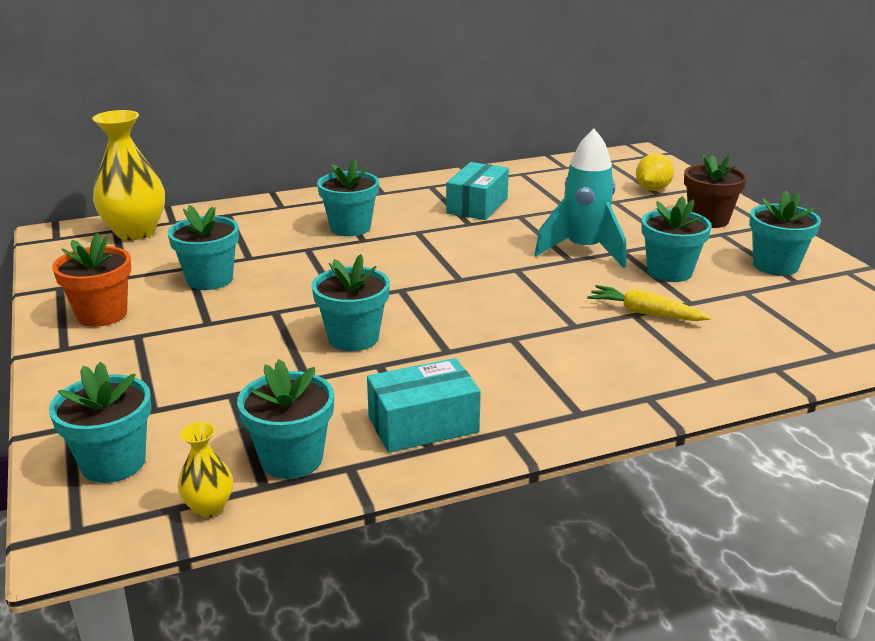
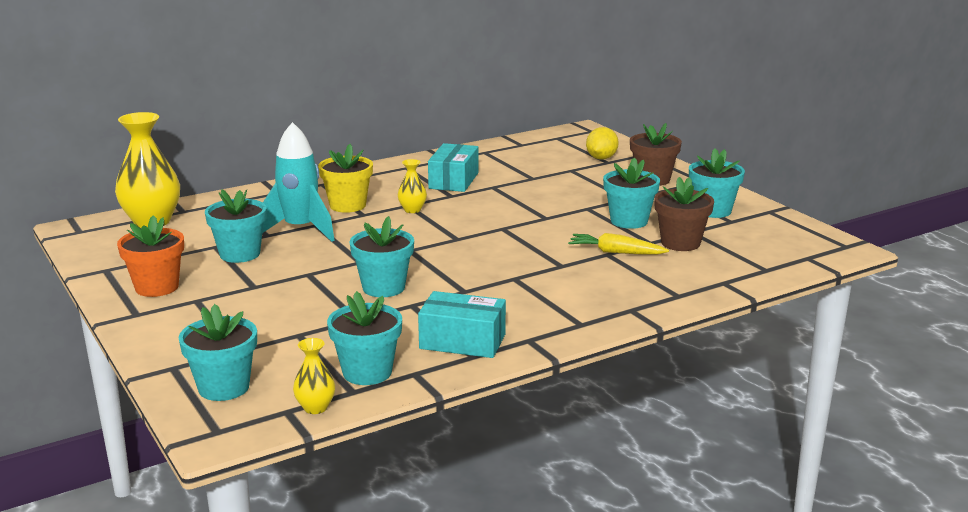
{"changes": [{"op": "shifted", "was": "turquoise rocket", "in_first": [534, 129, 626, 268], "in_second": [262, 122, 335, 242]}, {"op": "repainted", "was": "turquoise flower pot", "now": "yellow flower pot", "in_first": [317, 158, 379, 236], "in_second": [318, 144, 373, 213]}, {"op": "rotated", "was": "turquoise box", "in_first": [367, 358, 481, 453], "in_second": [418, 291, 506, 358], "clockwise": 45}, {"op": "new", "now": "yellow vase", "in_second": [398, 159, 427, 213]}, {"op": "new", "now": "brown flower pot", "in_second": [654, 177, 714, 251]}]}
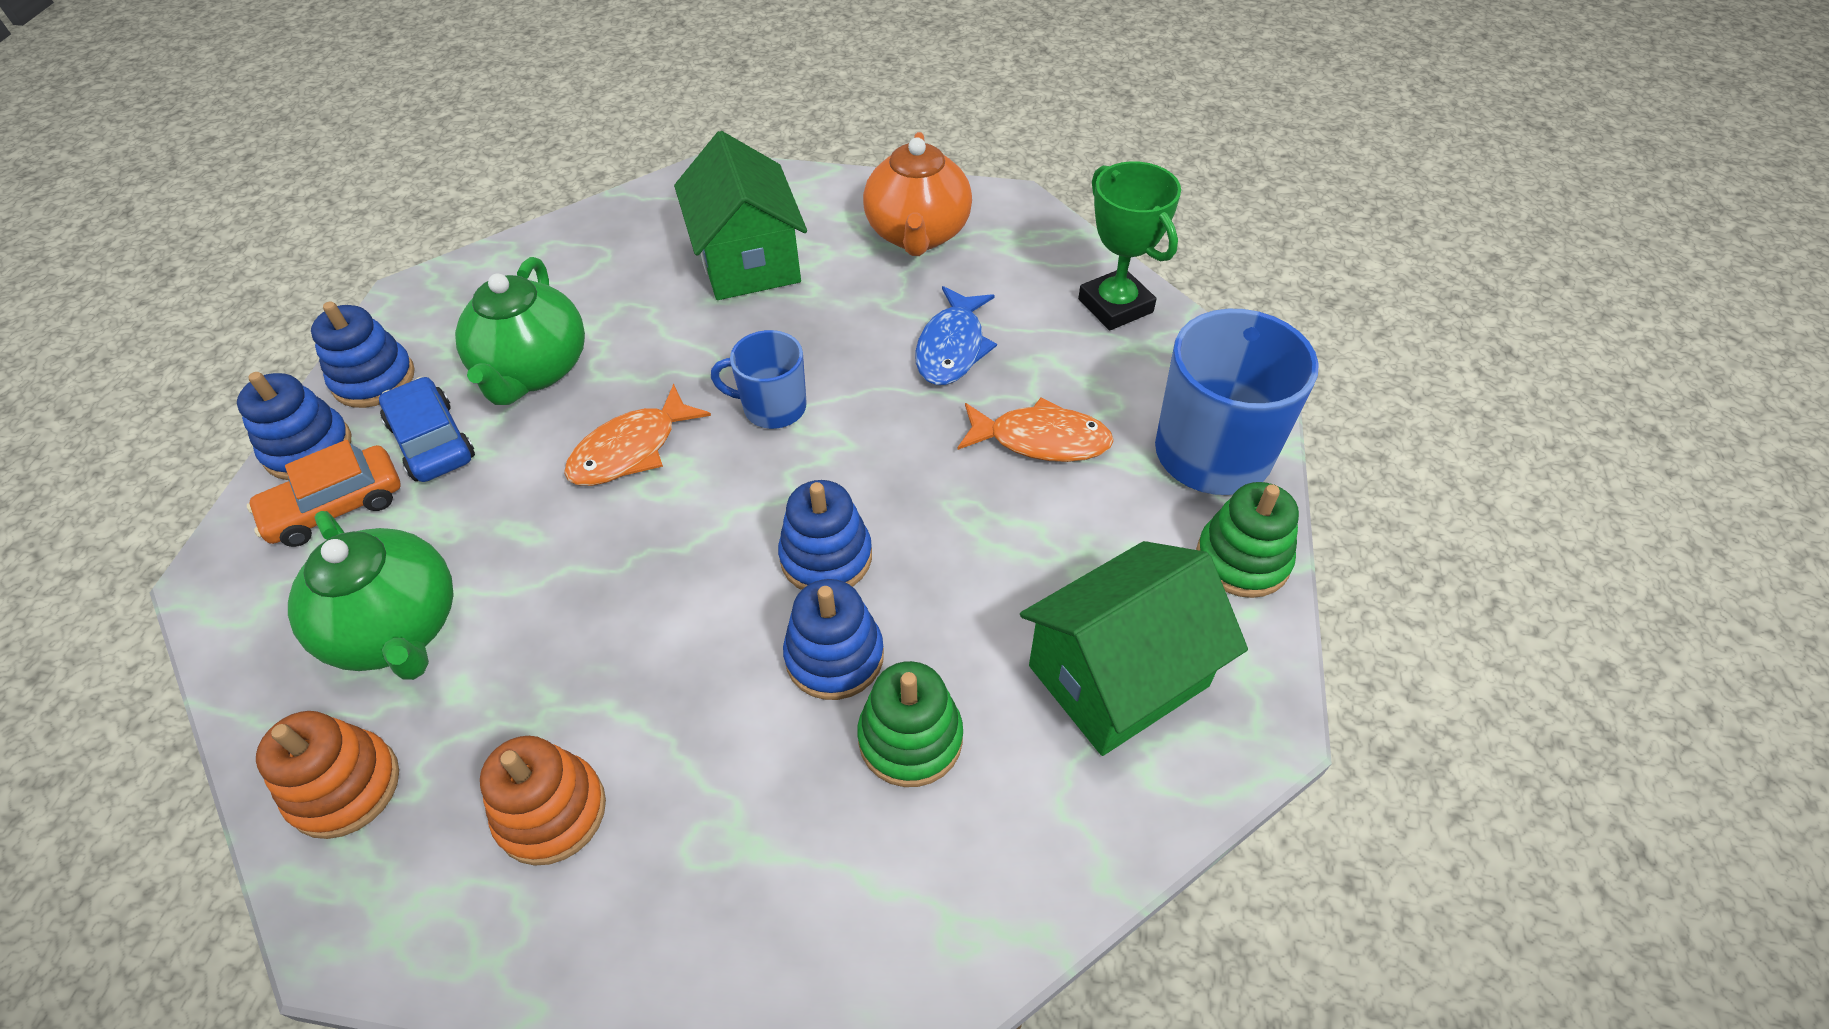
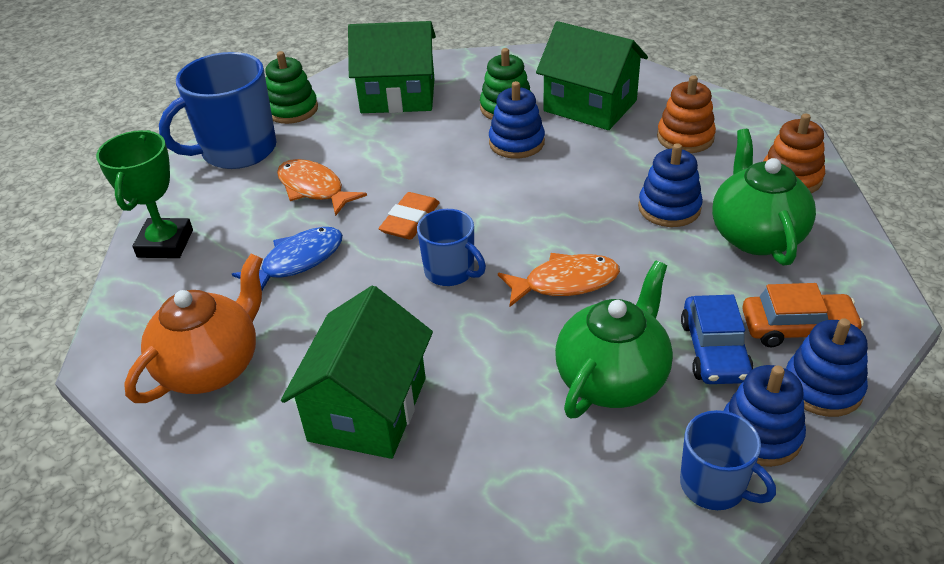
{"changes": [{"op": "shifted", "was": "blue stacking toy", "in_first": [778, 480, 872, 590], "in_second": [638, 143, 703, 227]}, {"op": "new", "now": "green house", "in_second": [536, 21, 648, 130]}, {"op": "new", "now": "orange eraser", "in_second": [379, 192, 440, 240]}, {"op": "new", "now": "blue mug", "in_second": [680, 410, 776, 510]}]}
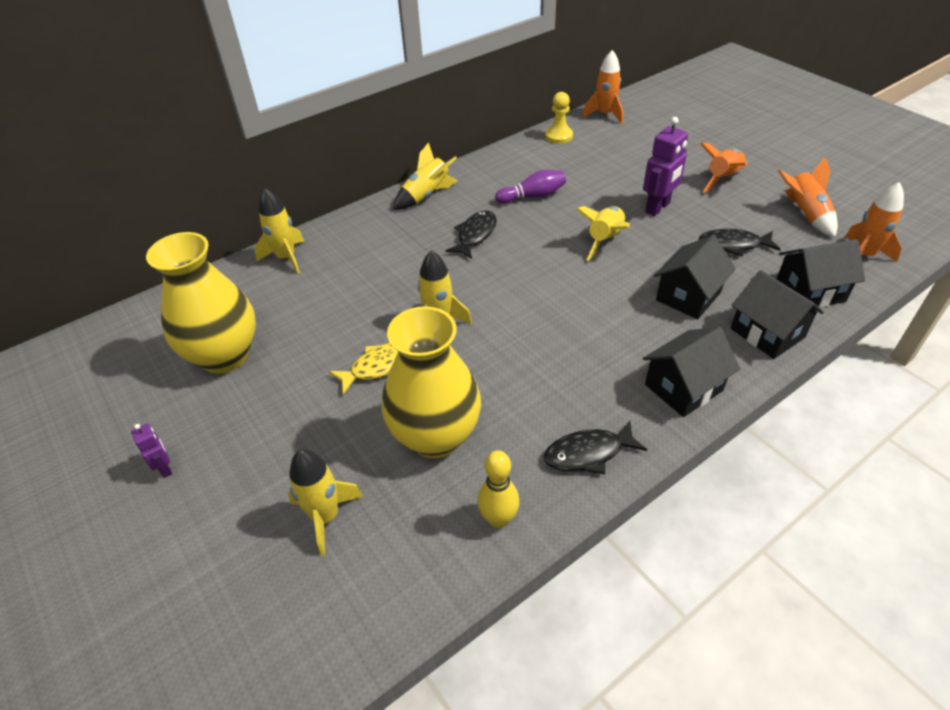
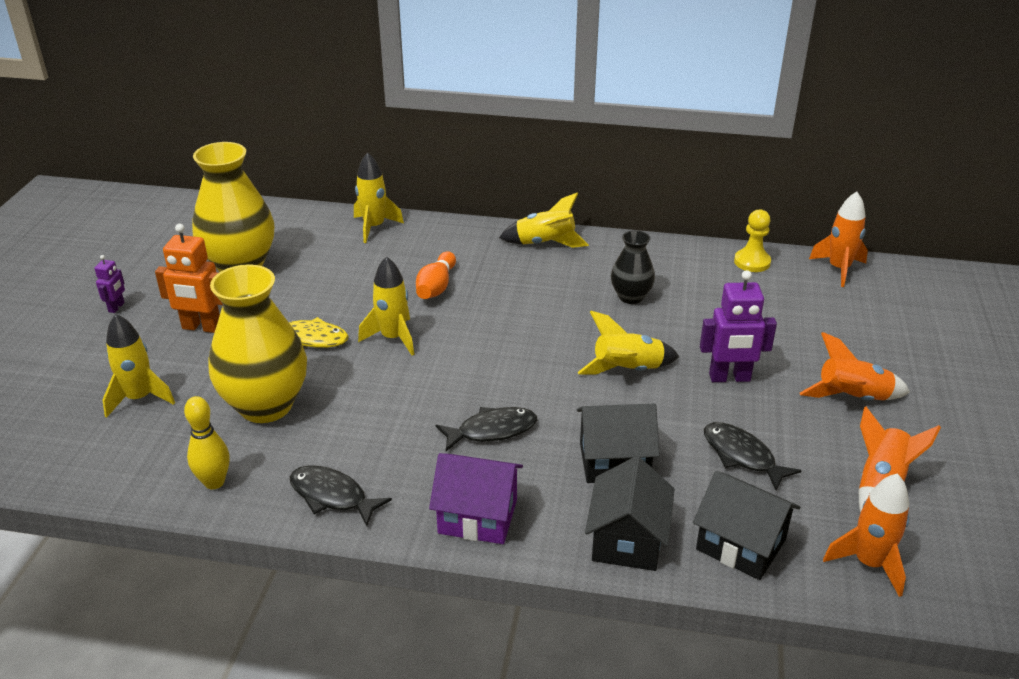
{"changes": [{"op": "swapped", "was": "purple bowling pin", "now": "black vase", "in_first": [495, 170, 566, 204], "in_second": [611, 230, 655, 304]}, {"op": "shifted", "was": "black fish", "in_first": [446, 210, 497, 259], "in_second": [435, 407, 537, 451]}, {"op": "repainted", "was": "black house", "now": "purple house", "in_first": [643, 327, 740, 417], "in_second": [429, 453, 523, 544]}, {"op": "new", "now": "orange robot", "in_second": [155, 224, 223, 333]}, {"op": "new", "now": "orange bowling pin", "in_second": [416, 251, 456, 299]}]}
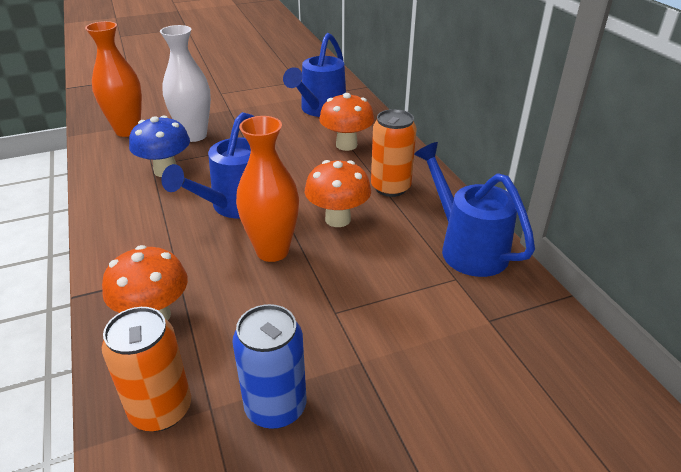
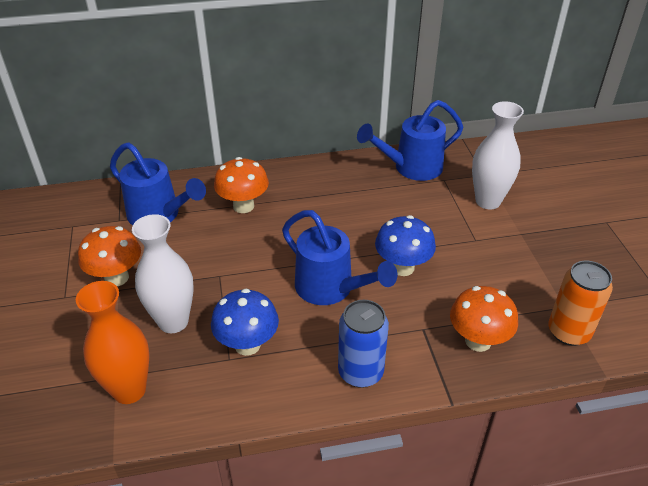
{"changes": [{"op": "gone", "was": "orange can", "in_first": [371, 109, 417, 197]}, {"op": "swapped", "was": "orange vase", "now": "blue mushroom", "in_first": [236, 116, 299, 262], "in_second": [375, 215, 436, 276]}, {"op": "shifted", "was": "orange mushroom", "in_first": [305, 160, 371, 227], "in_second": [78, 226, 141, 286]}, {"op": "shifted", "was": "blue can", "in_first": [232, 304, 307, 429], "in_second": [338, 300, 389, 388]}, {"op": "new", "now": "white vase", "in_second": [472, 101, 524, 209]}]}
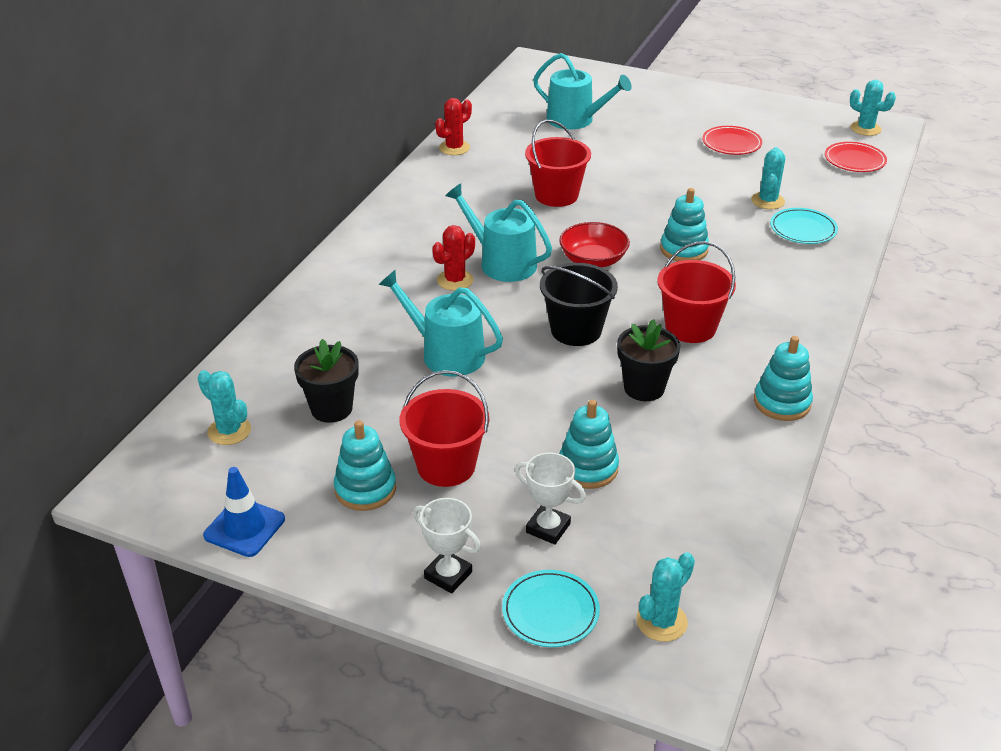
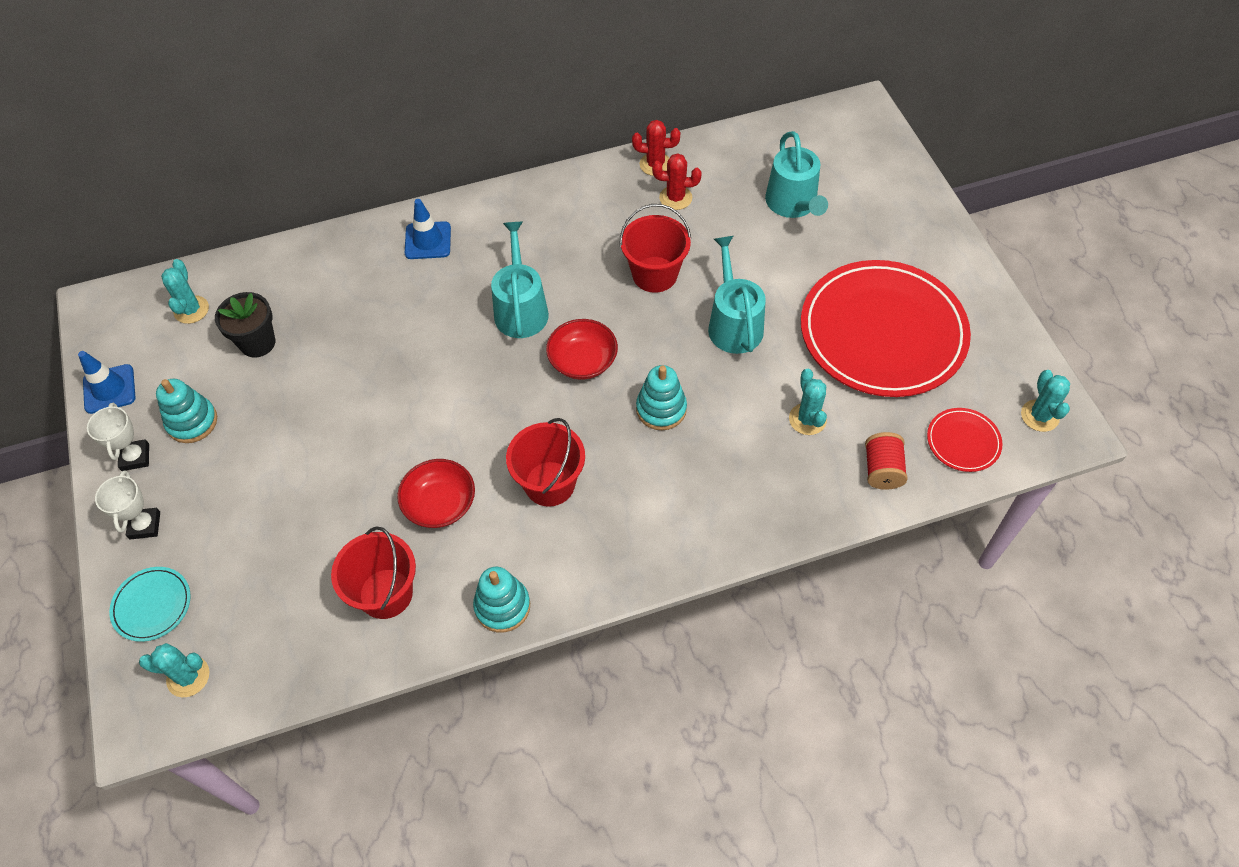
{"changes": [{"op": "scaled", "was": "red plate", "in_first": [702, 126, 762, 155], "in_second": [801, 260, 971, 397], "ratio": 2.41}, {"op": "rotated", "was": "turquoise cactus", "in_first": [751, 147, 785, 209], "in_second": [789, 369, 827, 435], "clockwise": -75}, {"op": "gone", "was": "turquoise plate", "in_first": [770, 208, 838, 244]}, {"op": "shifted", "was": "red cactus", "in_first": [432, 225, 475, 291], "in_second": [652, 153, 702, 210]}, {"op": "gone", "was": "black bucket", "in_first": [540, 263, 618, 346]}, {"op": "shifted", "was": "turquoise watering can", "in_first": [378, 270, 503, 376], "in_second": [708, 236, 766, 354]}, {"op": "swapped", "was": "black flower pot", "now": "red bowl", "in_first": [617, 319, 680, 401], "in_second": [397, 459, 475, 528]}, {"op": "shifted", "was": "red bucket", "in_first": [400, 370, 489, 487], "in_second": [331, 527, 416, 619]}, {"op": "gone", "was": "turquoise stacking toy", "in_first": [559, 400, 619, 489]}, {"op": "shifted", "was": "white trophy", "in_first": [515, 453, 586, 545], "in_second": [87, 403, 149, 471]}, {"op": "new", "now": "blue traffic cone", "in_second": [405, 199, 451, 259]}, {"op": "new", "now": "red spool", "in_second": [865, 432, 908, 490]}]}
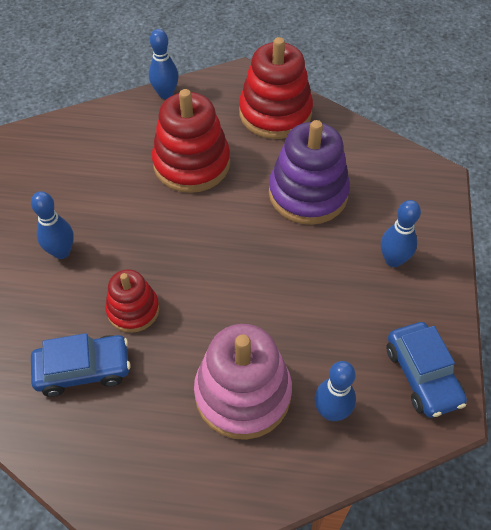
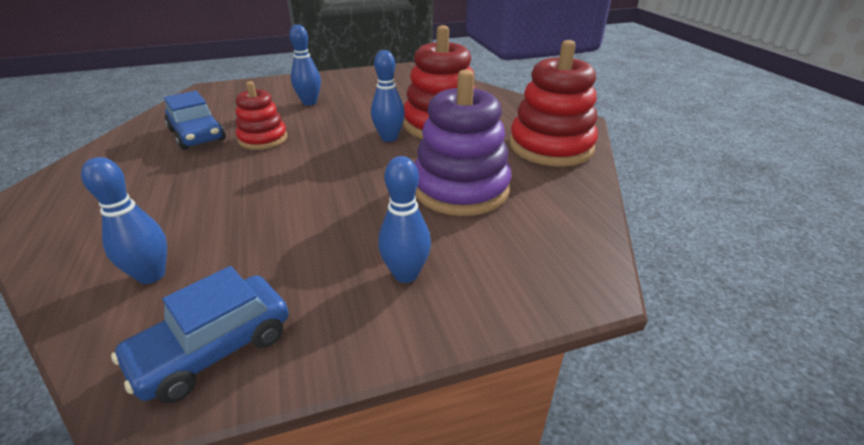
{"changes": [{"op": "shifted", "was": "blue bowling pin", "in_first": [149, 29, 179, 99], "in_second": [371, 50, 405, 142]}, {"op": "gone", "was": "pink stacking toy", "in_first": [194, 324, 292, 440]}]}
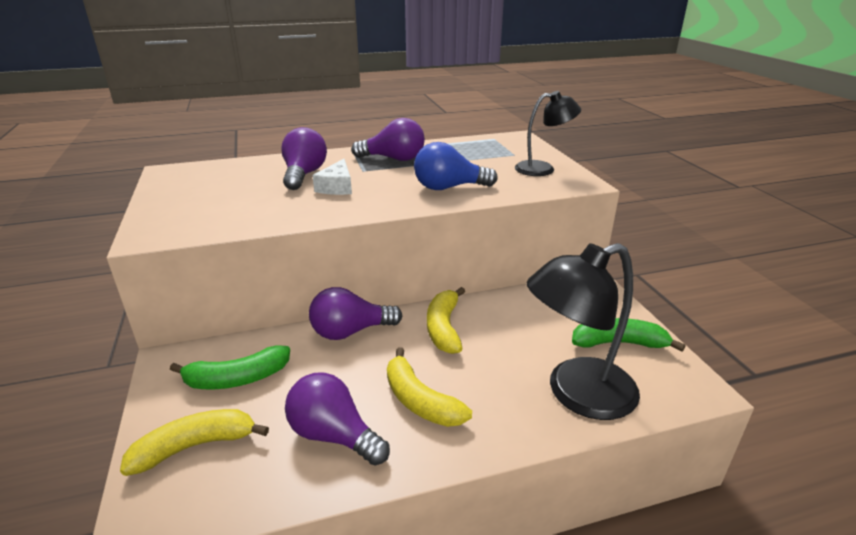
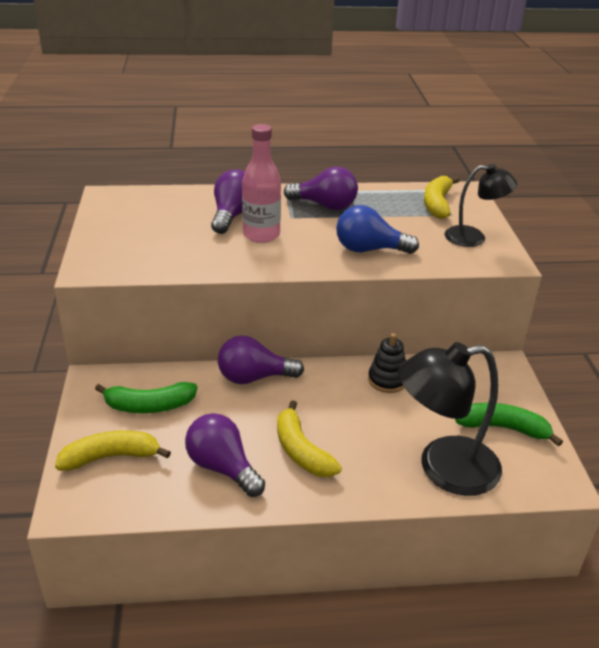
{"changes": [{"op": "swapped", "was": "white cheese", "now": "pink bottle", "in_first": [312, 159, 352, 195], "in_second": [242, 124, 281, 243]}, {"op": "shifted", "was": "yellow banana", "in_first": [427, 287, 465, 354], "in_second": [424, 176, 460, 219]}, {"op": "new", "now": "black stacking toy", "in_second": [368, 333, 406, 393]}]}
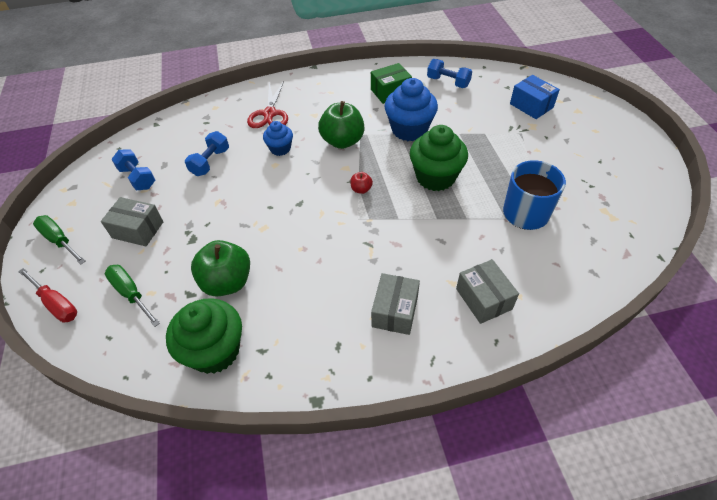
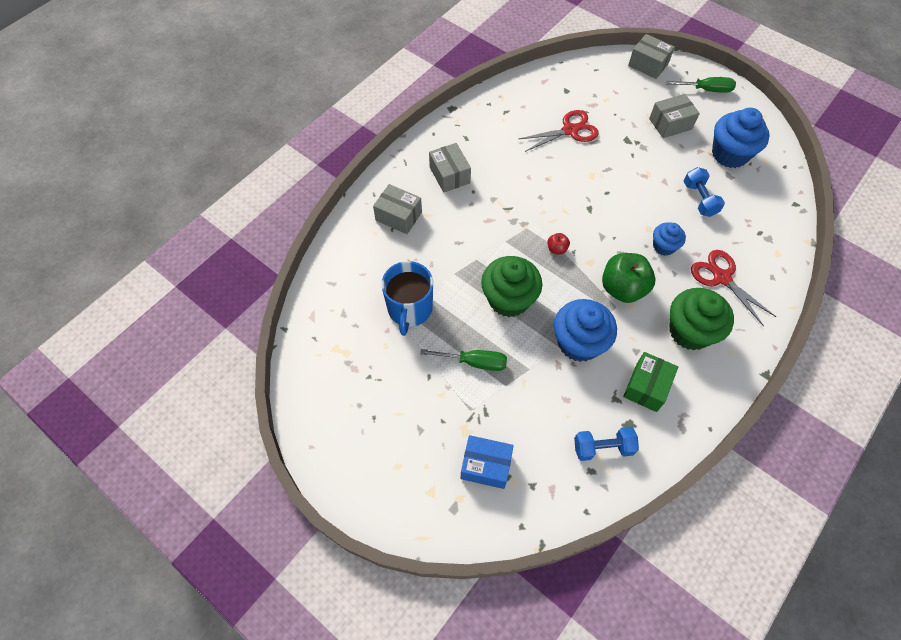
{"changes": [{"op": "swapped", "was": "blue dumbbell", "now": "blue cupcake", "in_first": [111, 149, 155, 190], "in_second": [712, 108, 770, 168]}, {"op": "swapped", "was": "green apple", "now": "red scissors", "in_first": [191, 240, 250, 296], "in_second": [519, 110, 599, 152]}, {"op": "shifted", "was": "green screwdriver", "in_first": [105, 265, 160, 327], "in_second": [420, 349, 507, 371]}, {"op": "swapped", "was": "red screwdriver", "now": "grey box", "in_first": [18, 268, 77, 323], "in_second": [628, 34, 675, 79]}, {"op": "shifted", "was": "green cupcake", "in_first": [166, 298, 242, 374], "in_second": [669, 288, 734, 350]}]}
